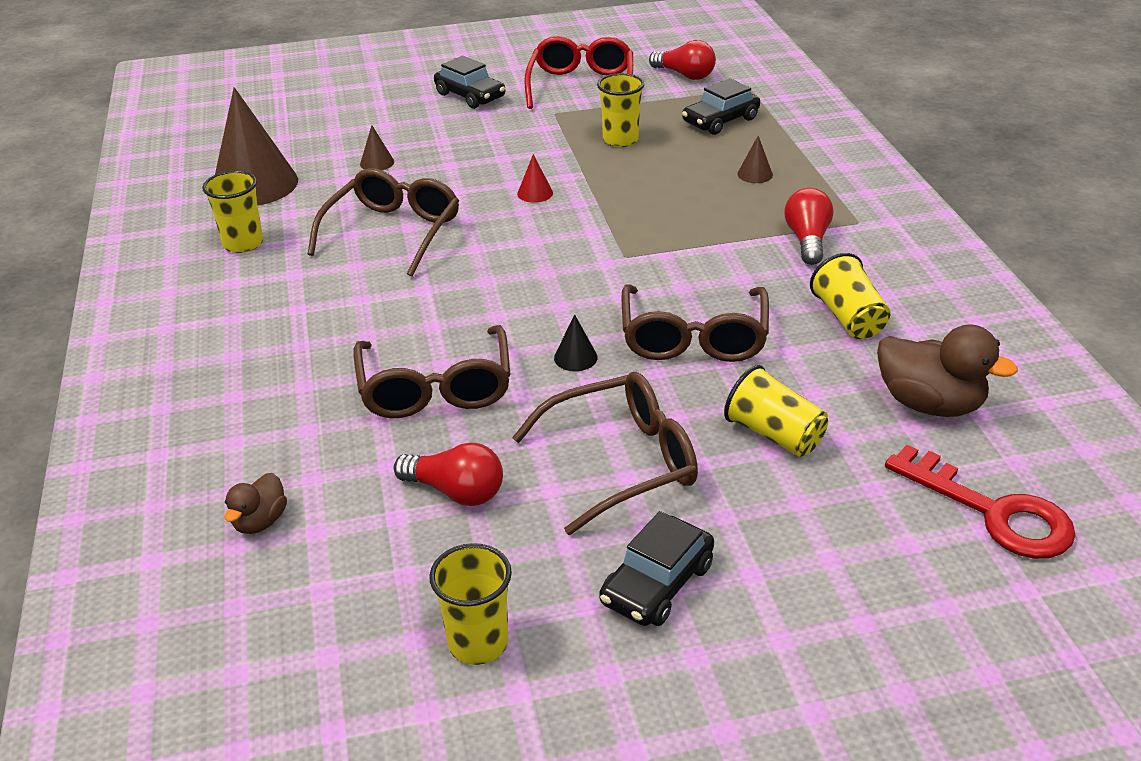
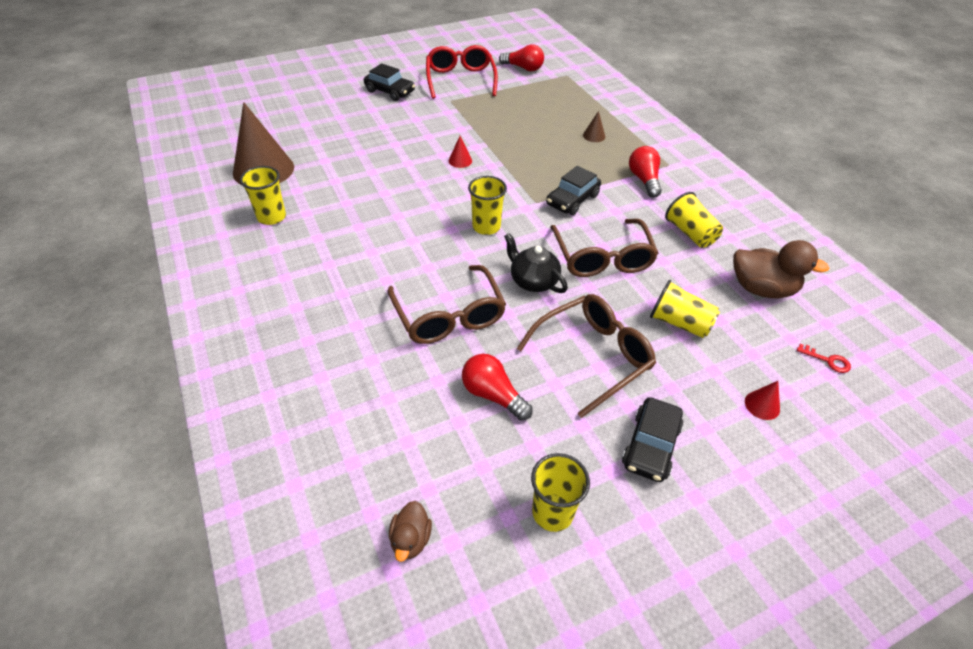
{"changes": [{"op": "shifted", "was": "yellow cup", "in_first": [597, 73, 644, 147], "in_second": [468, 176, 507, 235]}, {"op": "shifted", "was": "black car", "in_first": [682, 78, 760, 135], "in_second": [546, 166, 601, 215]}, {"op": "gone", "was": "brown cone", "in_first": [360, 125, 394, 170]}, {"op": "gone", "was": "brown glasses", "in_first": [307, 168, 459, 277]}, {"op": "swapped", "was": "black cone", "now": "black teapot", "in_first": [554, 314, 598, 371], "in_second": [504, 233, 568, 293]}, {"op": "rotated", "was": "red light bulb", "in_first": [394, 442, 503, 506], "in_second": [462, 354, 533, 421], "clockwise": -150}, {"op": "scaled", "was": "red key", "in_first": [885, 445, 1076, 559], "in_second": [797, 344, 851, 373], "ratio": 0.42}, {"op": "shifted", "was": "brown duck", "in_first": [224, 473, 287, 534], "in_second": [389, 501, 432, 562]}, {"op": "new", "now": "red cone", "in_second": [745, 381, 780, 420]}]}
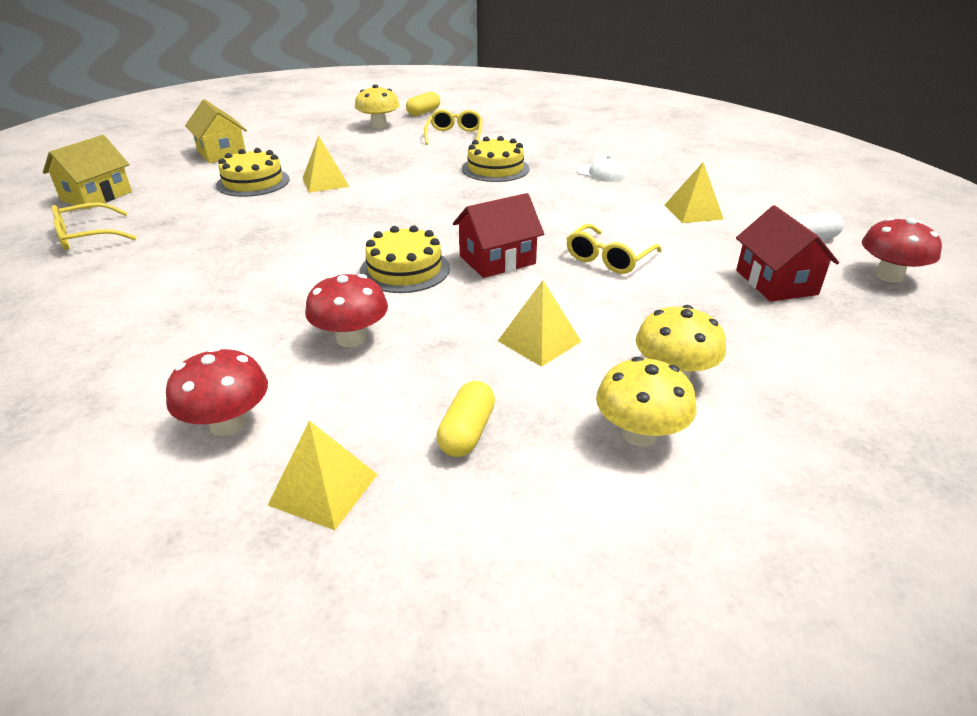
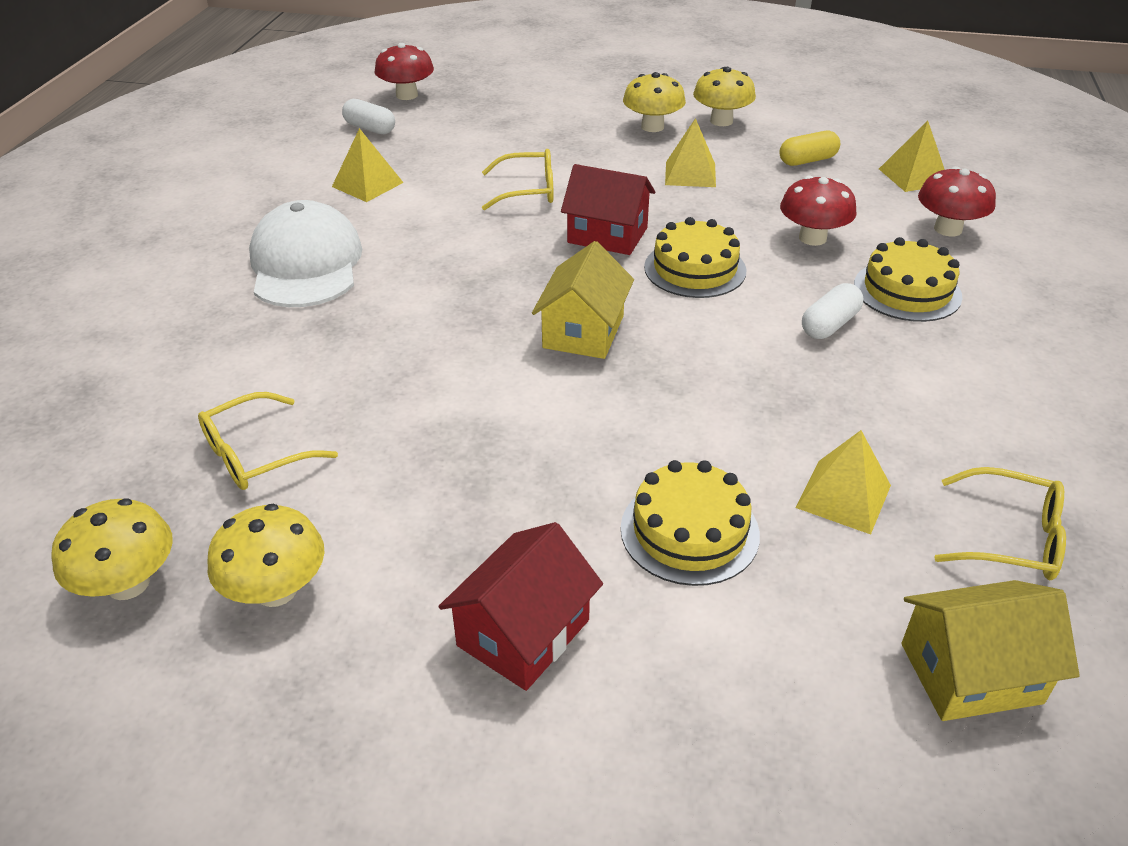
{"changes": [{"op": "swapped", "was": "yellow capsule", "now": "yellow mushroom", "in_first": [406, 92, 440, 116], "in_second": [51, 498, 173, 600]}, {"op": "shifted", "was": "yellow house", "in_first": [185, 99, 247, 163], "in_second": [532, 241, 634, 359]}, {"op": "shifted", "was": "yellow pyramid", "in_first": [302, 135, 349, 193], "in_second": [795, 430, 891, 535]}, {"op": "shifted", "was": "yellow cake", "in_first": [462, 136, 530, 182], "in_second": [854, 237, 962, 322]}, {"op": "scaled", "was": "white cap", "in_first": [576, 156, 626, 182], "in_second": [249, 200, 362, 307], "ratio": 2.08}, {"op": "shifted", "was": "red house", "in_first": [736, 205, 839, 301], "in_second": [438, 522, 603, 691]}, {"op": "new", "now": "white capsule", "in_second": [802, 283, 863, 339]}]}
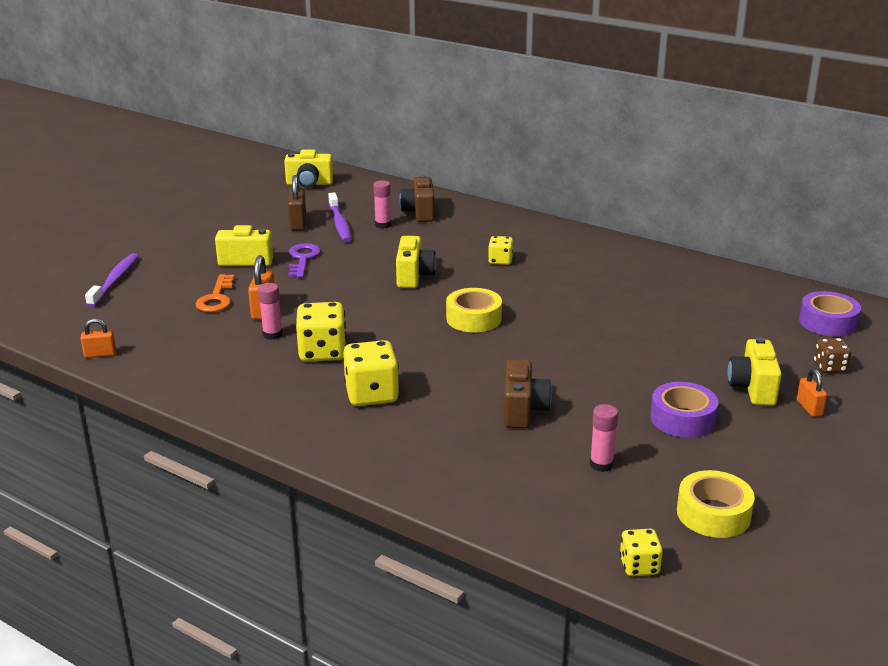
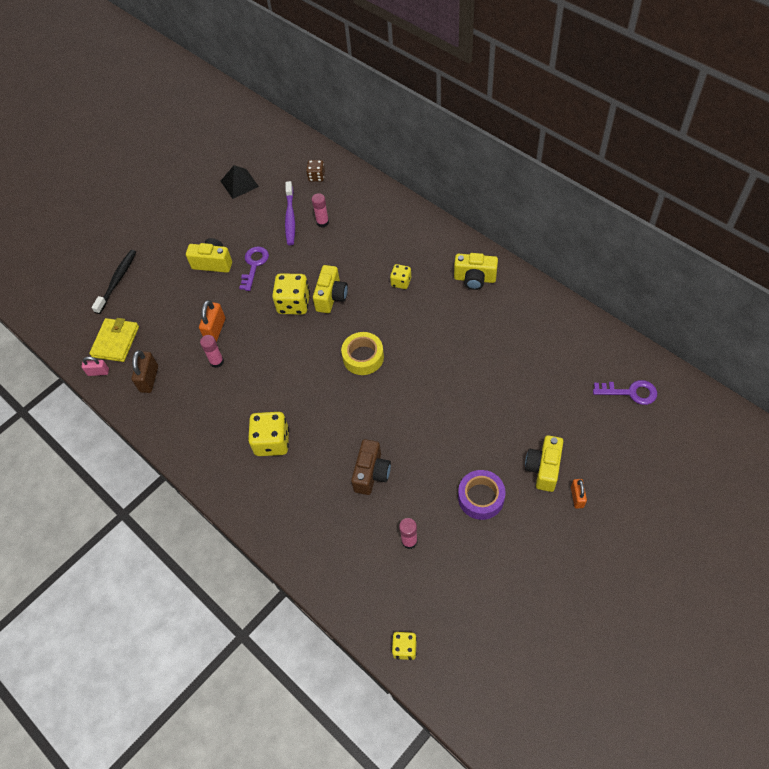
{"changes": [{"op": "shifted", "was": "yellow camera", "in_first": [284, 150, 333, 188], "in_second": [454, 253, 498, 290]}, {"op": "shifted", "was": "brown padlock", "in_first": [288, 175, 306, 231], "in_second": [131, 350, 158, 393]}, {"op": "gone", "was": "brown camera", "in_first": [400, 175, 435, 222]}, {"op": "repainted", "was": "purple toothbrush", "now": "black toothbrush", "in_first": [85, 253, 139, 307], "in_second": [92, 250, 136, 314]}, {"op": "gone", "was": "orange key", "in_first": [195, 274, 234, 312]}, {"op": "swapped", "was": "purple tape", "now": "purple key", "in_first": [799, 291, 861, 337], "in_second": [593, 380, 657, 405]}, {"op": "shifted", "was": "yellow dice", "in_first": [296, 302, 346, 362], "in_second": [272, 273, 310, 315]}, {"op": "repainted", "was": "orange padlock", "now": "pink padlock", "in_first": [80, 318, 116, 358], "in_second": [81, 357, 109, 376]}, {"op": "shifted", "was": "brown dice", "in_first": [814, 338, 851, 373], "in_second": [306, 160, 325, 182]}, {"op": "gone", "was": "yellow tape", "in_first": [677, 470, 755, 538]}, {"op": "new", "now": "black pyramid", "in_second": [221, 165, 259, 199]}, {"op": "new", "now": "yellow wallet", "in_second": [89, 318, 139, 362]}]}
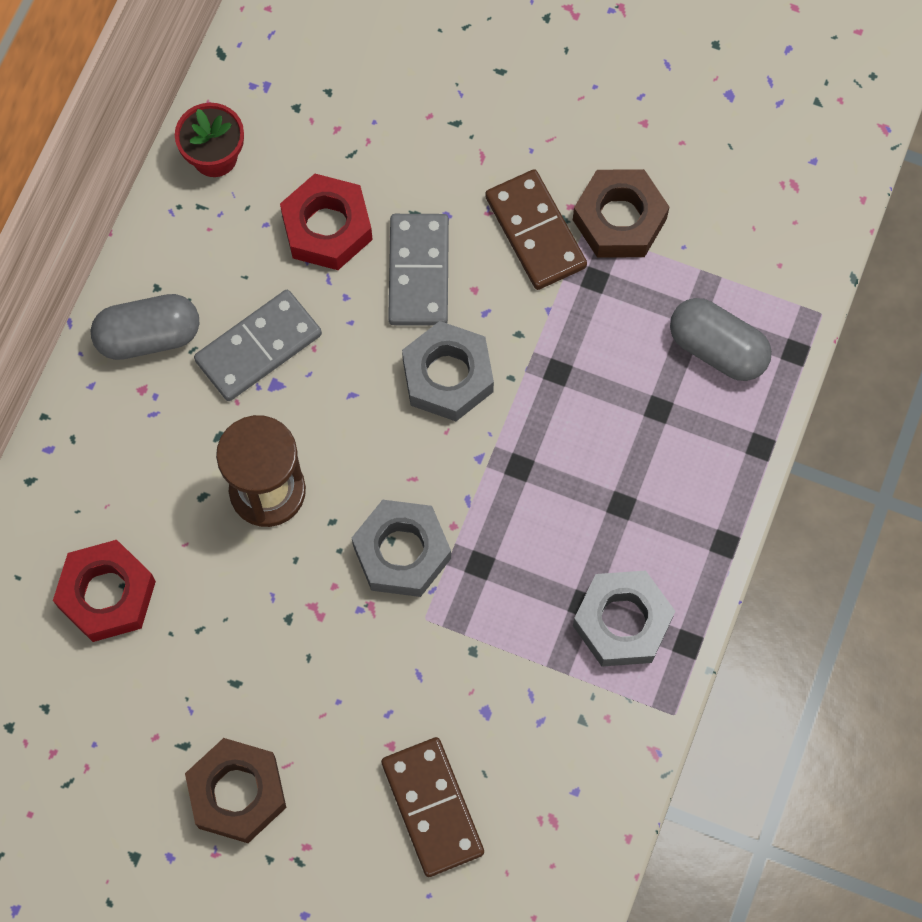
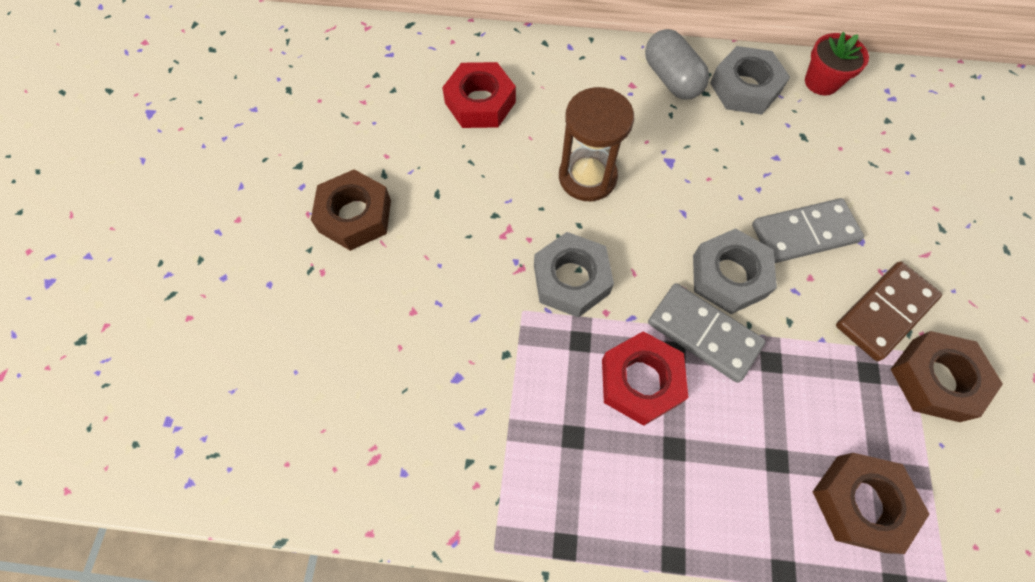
{"changes": [{"op": "shifted", "was": "red nut", "in_first": [280, 174, 373, 270], "in_second": [602, 331, 688, 426]}, {"op": "shifted", "was": "grey domino", "in_first": [194, 290, 322, 401], "in_second": [648, 283, 766, 383]}, {"op": "swapped", "was": "grey capsule", "now": "brown nut", "in_first": [670, 298, 772, 381], "in_second": [813, 453, 929, 554]}, {"op": "shifted", "was": "grey nut", "in_first": [573, 571, 675, 667], "in_second": [710, 46, 790, 115]}, {"op": "gone", "was": "brown domino", "in_first": [381, 737, 484, 877]}]}
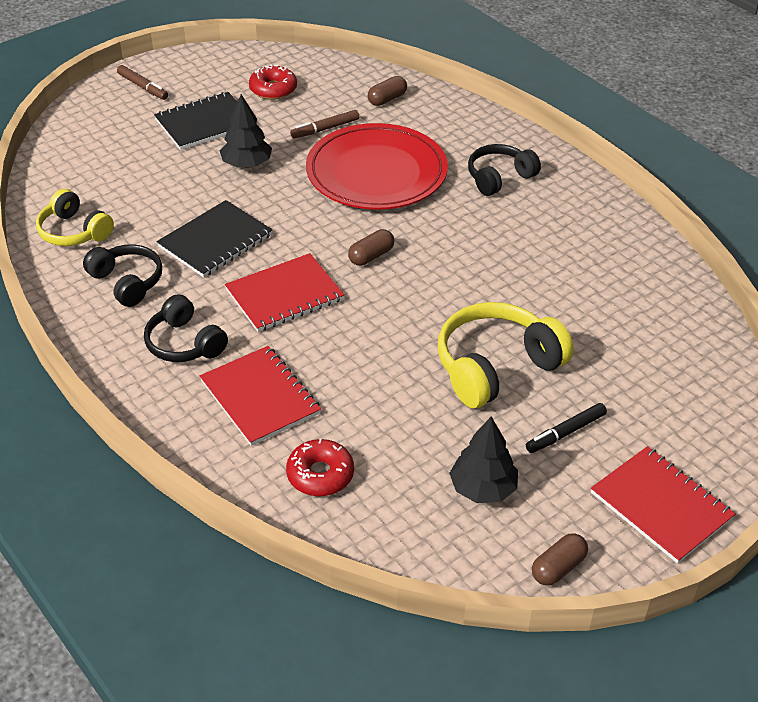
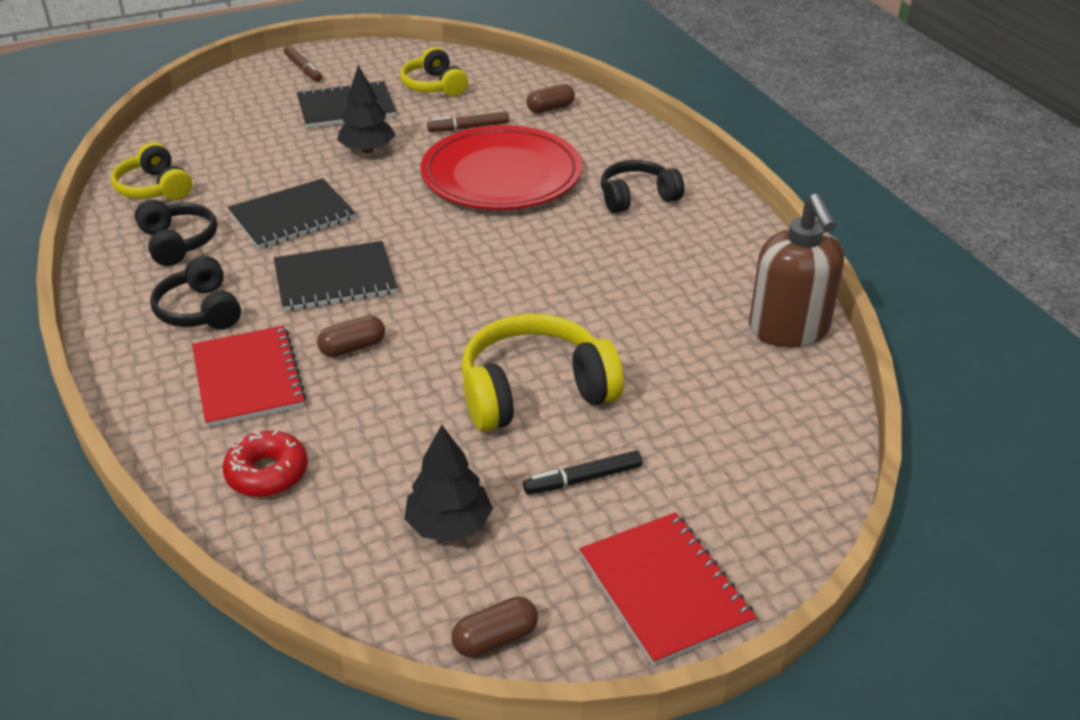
{"changes": [{"op": "swapped", "was": "red donut", "now": "yellow headphones", "in_first": [249, 64, 297, 100], "in_second": [400, 47, 468, 97]}, {"op": "shifted", "was": "brown capsule", "in_first": [348, 229, 394, 266], "in_second": [317, 315, 385, 357]}, {"op": "repainted", "was": "red notebook", "now": "black notebook", "in_first": [225, 253, 345, 332], "in_second": [274, 241, 397, 311]}, {"op": "new", "now": "brown soap dispenser", "in_second": [749, 194, 844, 348]}]}
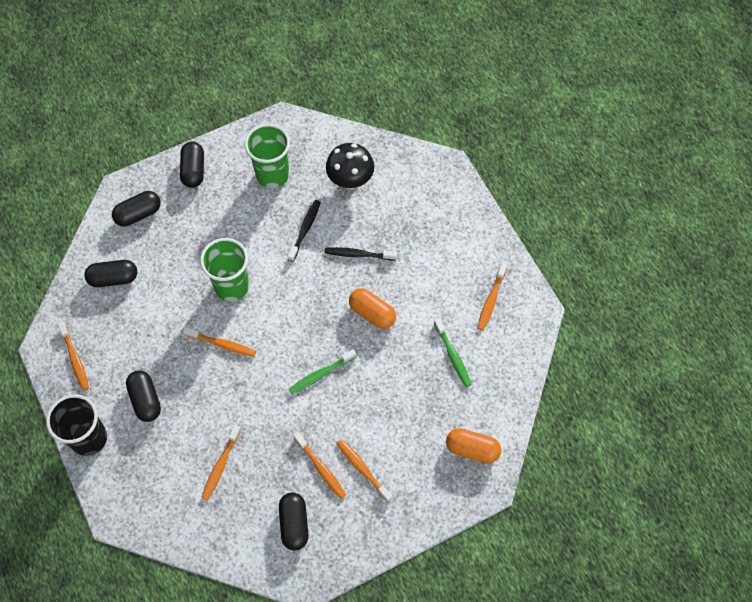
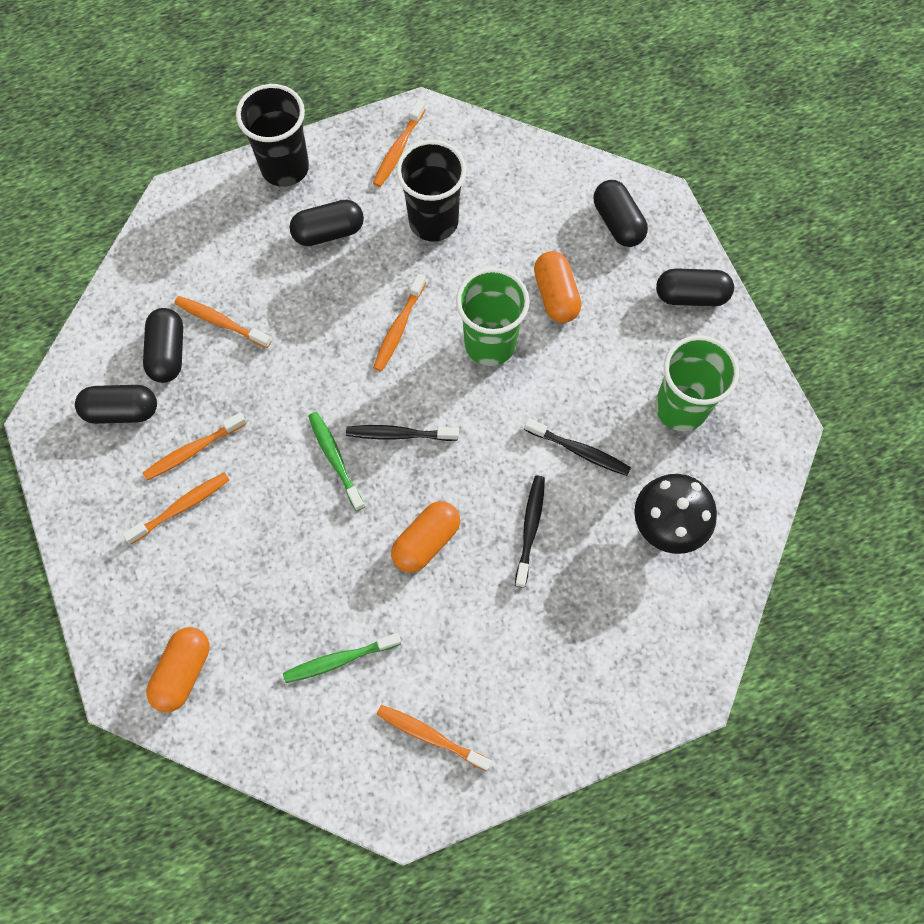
{"changes": [{"op": "shifted", "was": "black capsule", "in_first": [84, 260, 137, 287], "in_second": [143, 308, 183, 383]}, {"op": "rotated", "was": "orange toothbrush", "in_first": [58, 322, 89, 391], "in_second": [373, 100, 426, 187], "clockwise": -45}, {"op": "new", "now": "black cup", "in_second": [396, 140, 466, 242]}, {"op": "new", "now": "orange capsule", "in_second": [534, 251, 581, 323]}, {"op": "new", "now": "black toothbrush", "in_second": [346, 425, 459, 441]}]}
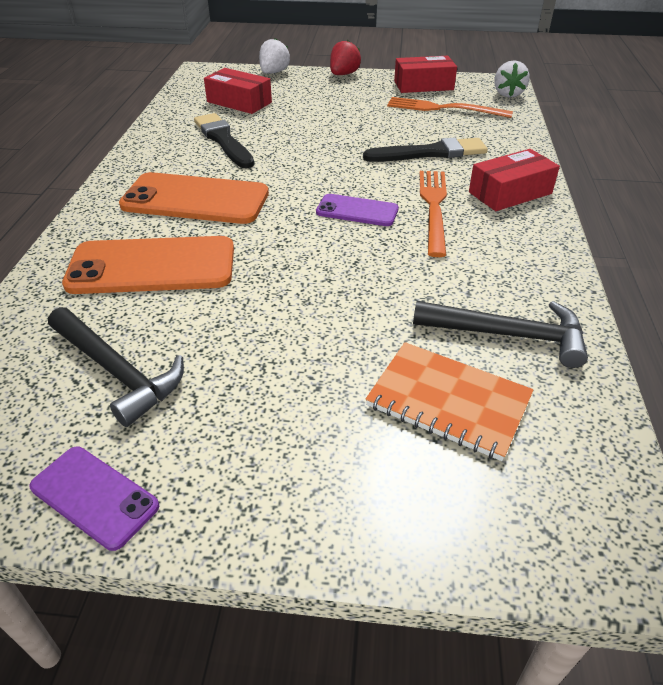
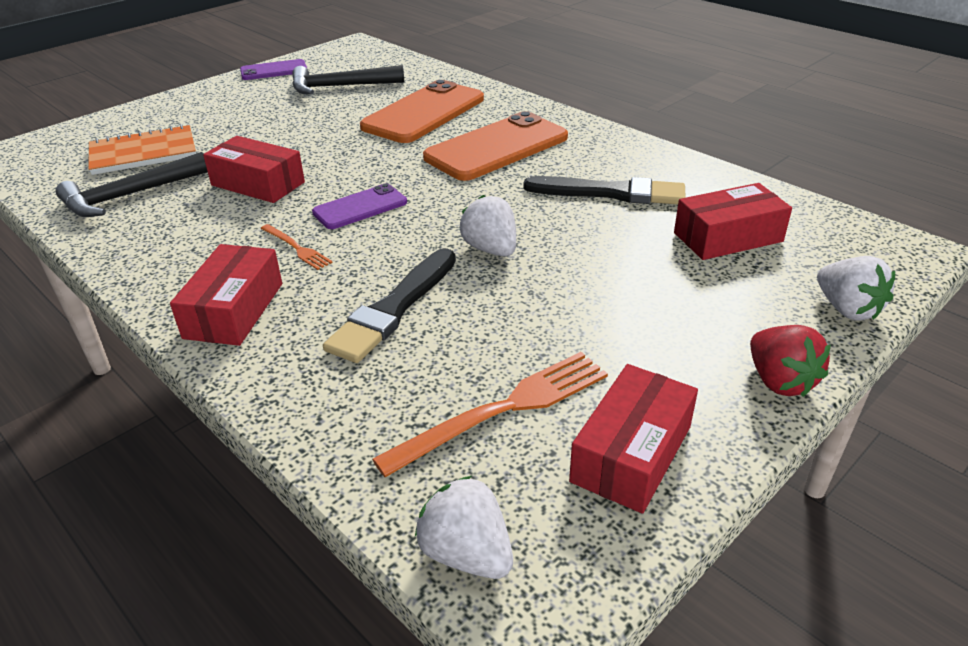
{"changes": [{"op": "scaled", "was": "orange fork", "in_first": [420, 171, 447, 257], "in_second": [260, 224, 333, 270], "ratio": 0.53}, {"op": "new", "now": "red box", "in_second": [203, 136, 305, 203]}, {"op": "new", "now": "white strawberry", "in_second": [460, 195, 516, 256]}]}
